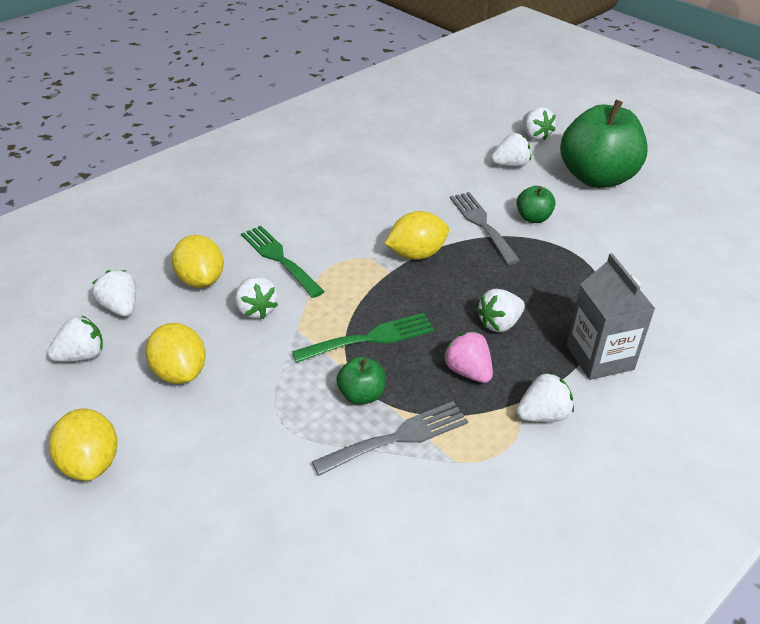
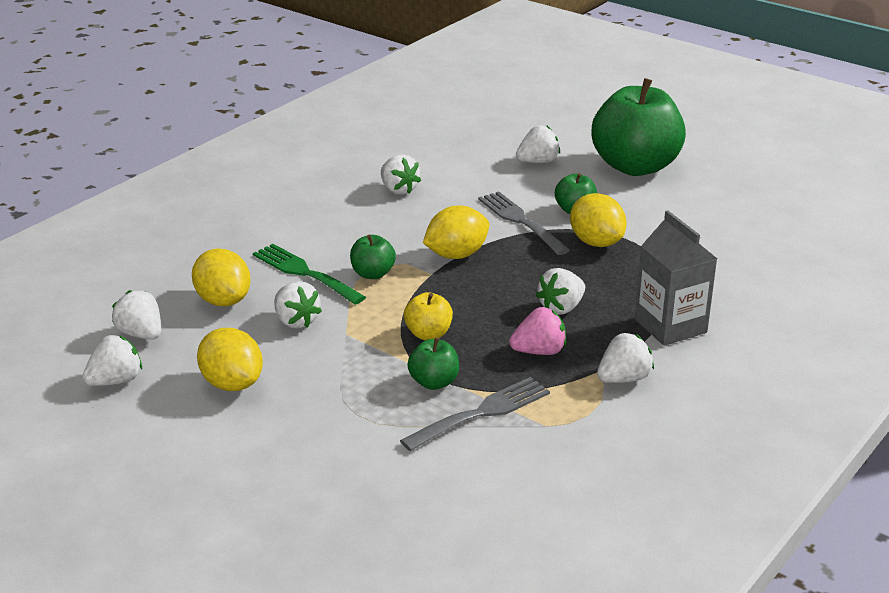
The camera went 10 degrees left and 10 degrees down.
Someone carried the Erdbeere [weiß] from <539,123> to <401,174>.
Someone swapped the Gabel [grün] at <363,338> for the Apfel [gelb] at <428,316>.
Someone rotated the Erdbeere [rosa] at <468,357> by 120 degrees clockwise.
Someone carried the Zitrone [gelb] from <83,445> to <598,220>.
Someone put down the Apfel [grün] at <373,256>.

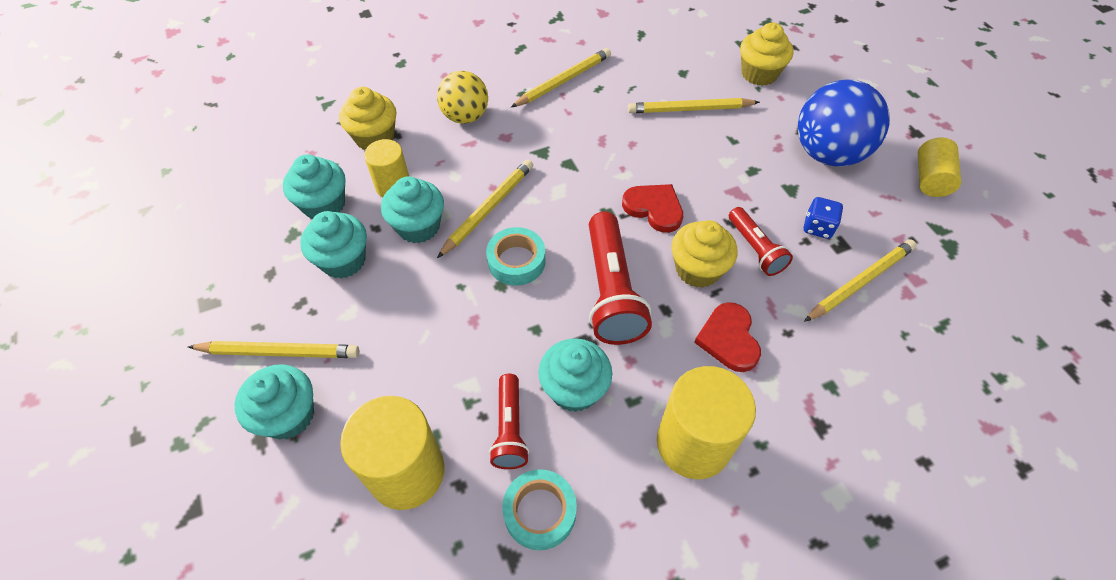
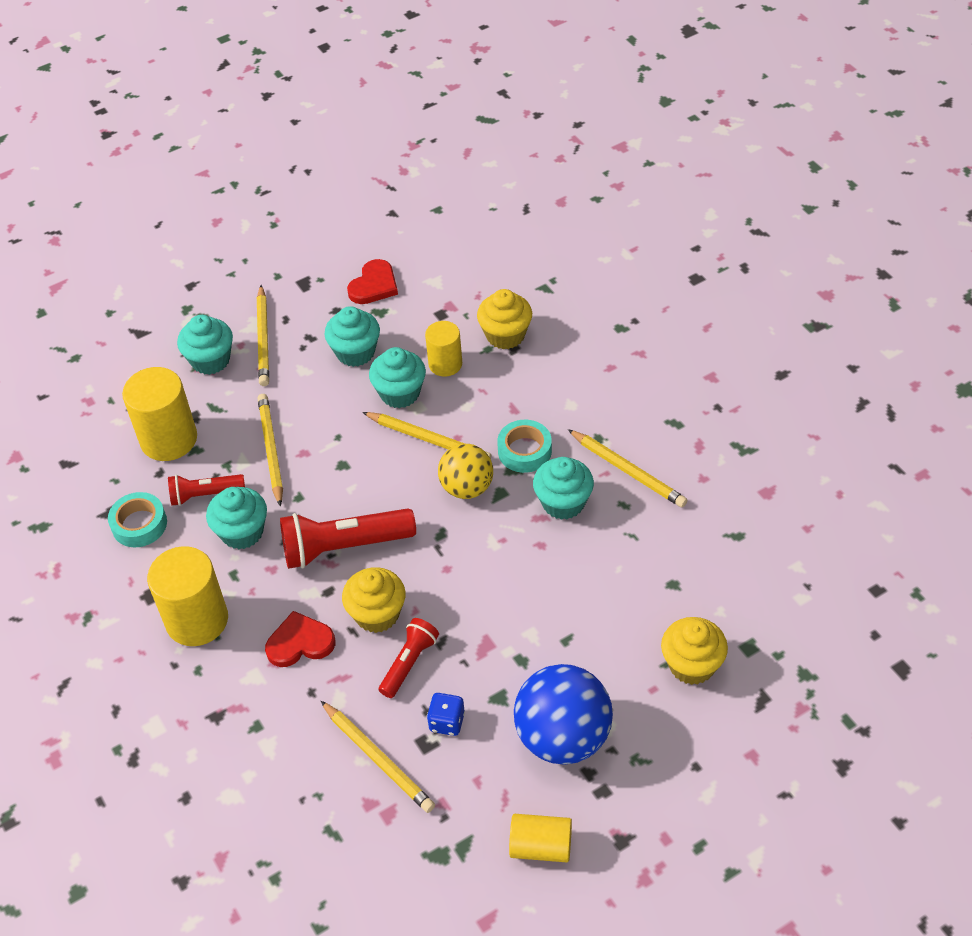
The camera went 85 degrees right and 5 degrees down.
Someone carried the Ball [gelb] from <462,97> to <465,471>.
Someone carried the Bleistift [gelb] from <694,105> to <270,450>.
Someone carried the Muffin [türkis] from <314,186> to <563,488>.
Someone carried the Herz [rot] from <652,208> to <372,281>.
Someone rotated the Taschenlampe [rot] at <761,241> by 150 degrees clockwise.
Someone carried the Klebeband [türkis] from <515,256> to <524,446>.

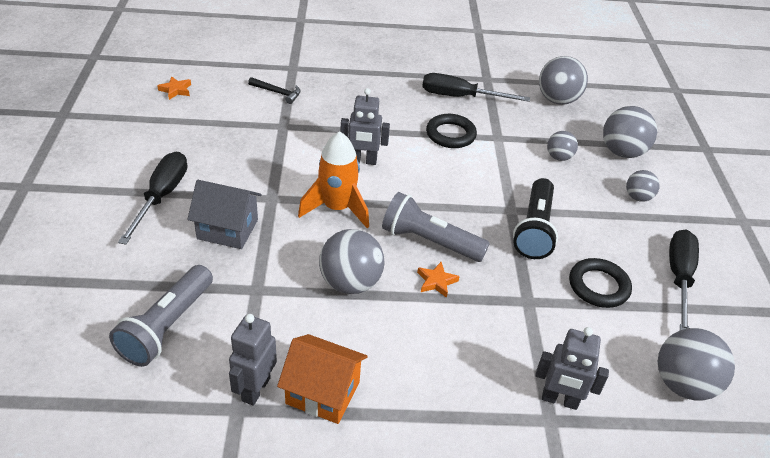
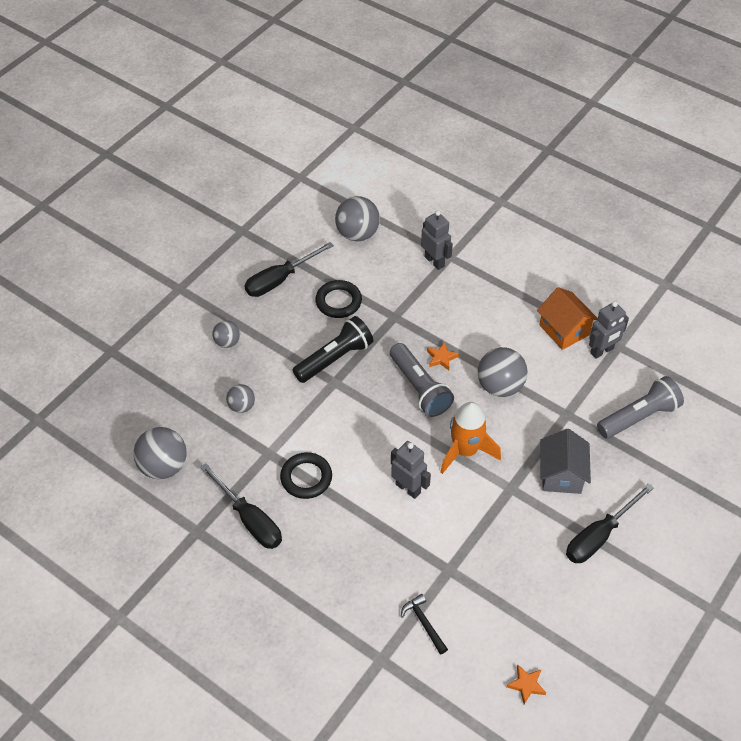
The camera went 140 degrees left and 10 degrees up.
Someone took away the Ball [grau] at <630,132>.
Someone rotated the Haus [grau] at <224,214> by 45 degrees clockwise.

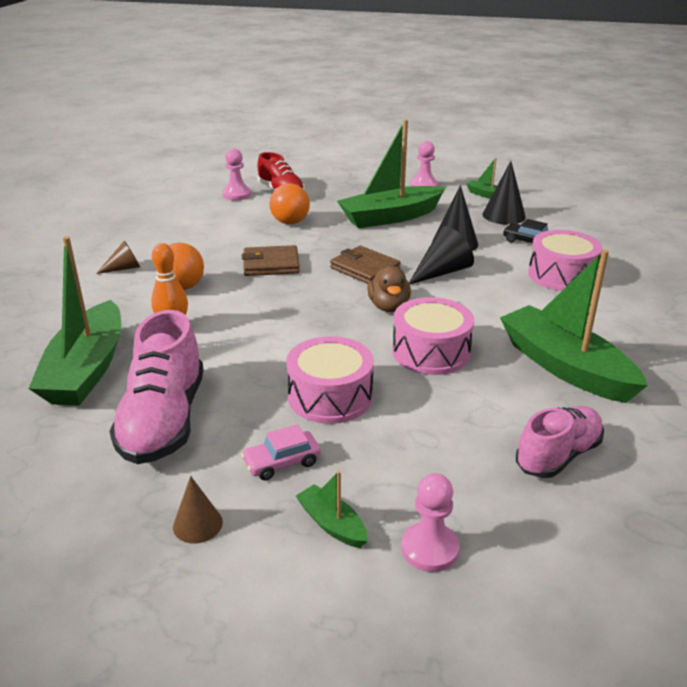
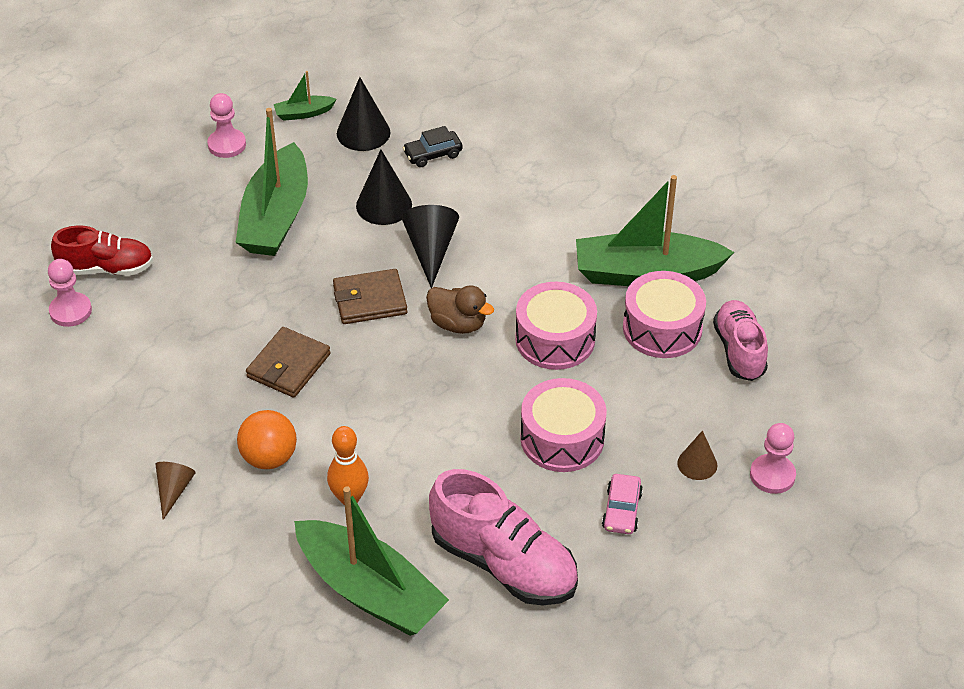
The camera went 55 degrees left and 15 degrees up.
Someone took away the Ball [orange] at <289,203>.
Someone carried the Trommel [rosa] from <565,260> to <664,314>.
Someone took away the Boot [grün] at <332,509>.
Someone carried the Kegel [braun] from <198,510> to <697,455>.

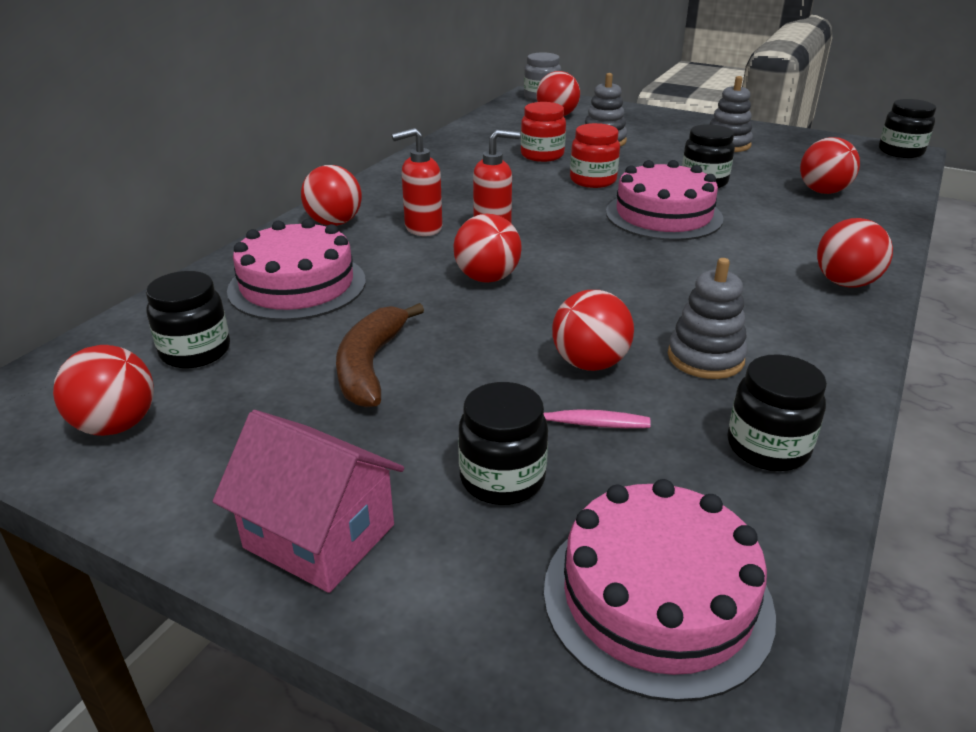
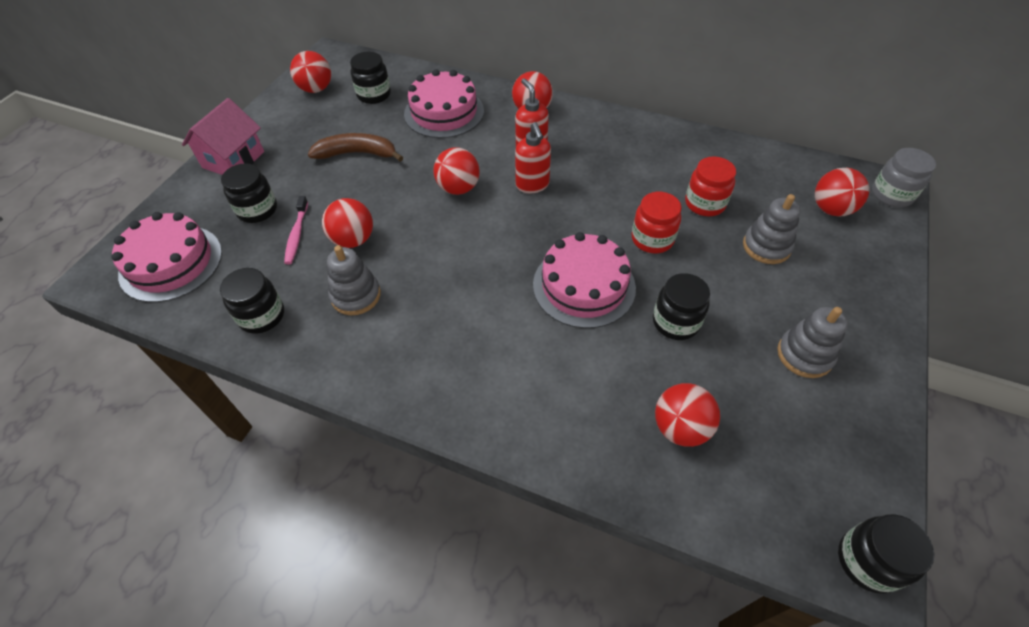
The camera went 85 degrees right and 20 degrees up.
Someone took away the Ball [rot] at <855,253>.

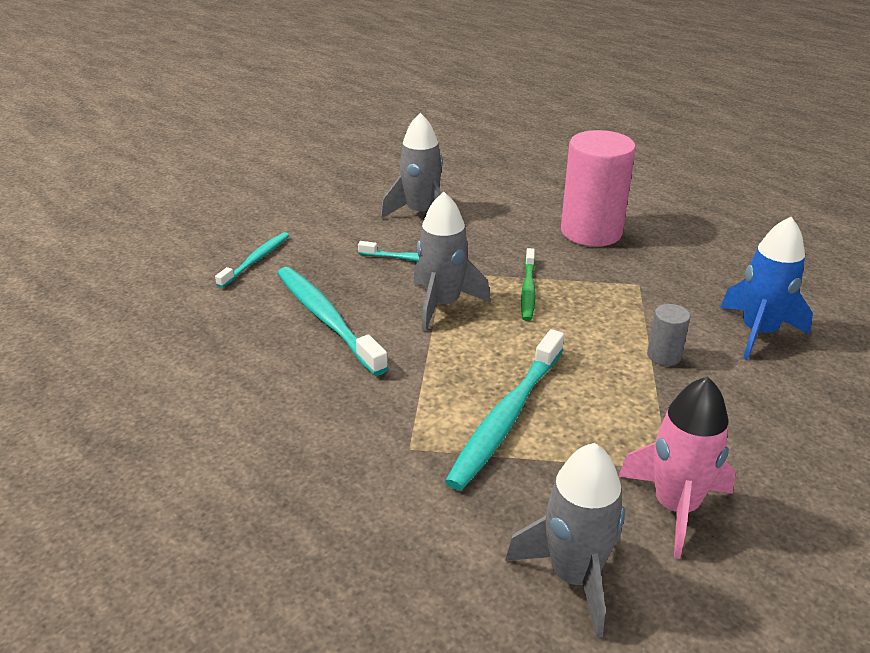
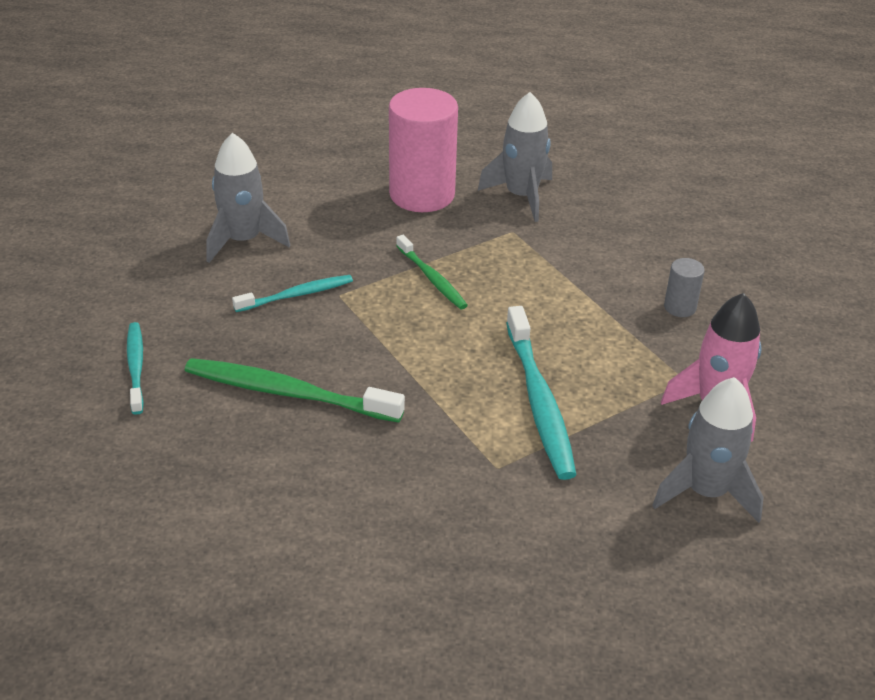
The camera went 40 degrees left and 5 degrees up.
Someone carried the Rakete [grau] from <452,261> to <515,157>.
Someone took away the Rakete [blau] at <766,288>.
Someone repainted the Zahnbürste [türkis] at <332,321>, which became the Zahnbürste [grün] at <295,390>.
Someone carried the Vollzylinder [grau] from <668,335> to <684,287>.

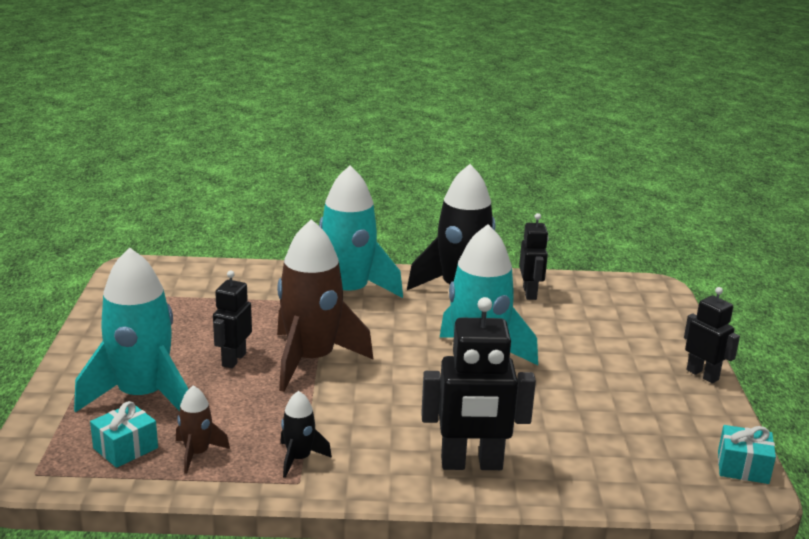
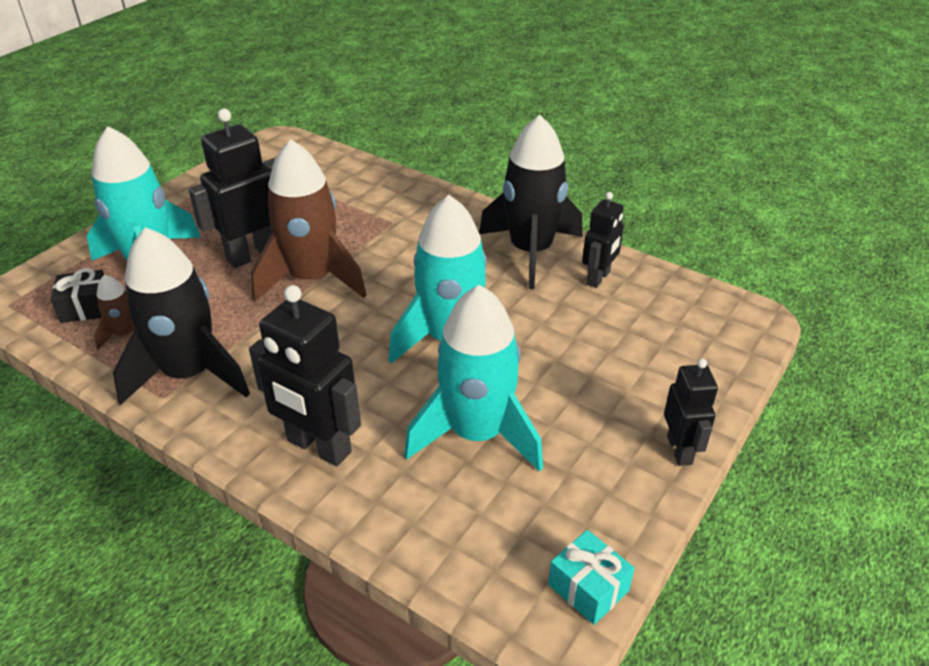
The camera went 35 degrees right and 15 degrees up.
Someone carried the Rakete [türkis] from <361,232> to <473,378>.
Someone scaled the Roboter [schwarz] at <232,319> by 1.64.
Someone scaled the Rakete [schwarz] at <306,434> by 2.21.
Someone repainted the Geschenk [türkis] at <124,434>, which became the Geschenk [schwarz] at <77,295>.

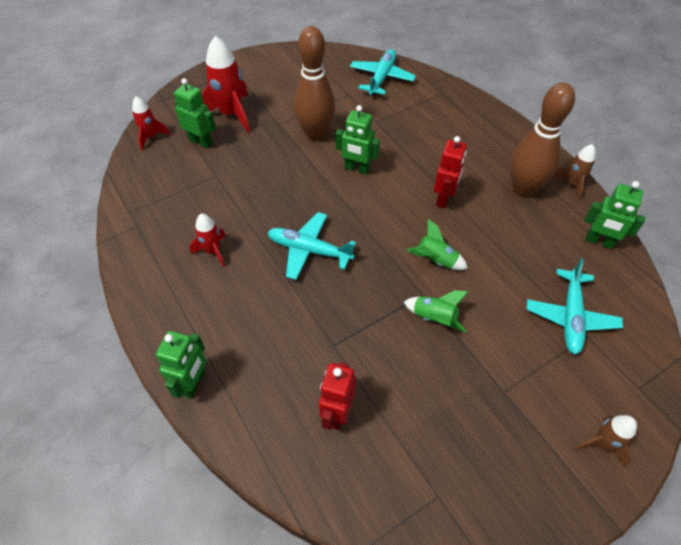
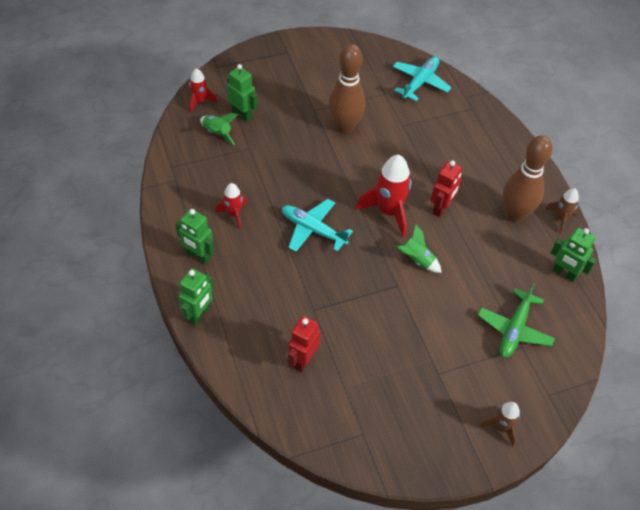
The camera went 10 degrees right and 0 degrees up.
Someone carried the Rakete [rot] from <226,84> to <383,196>.
Someone carried the Roboter [grün] from <358,139> to <195,236>.
Someone repainted the Flugzeug [türkis] at <575,306>, which became the Flugzeug [grün] at <516,320>.
Someone carried the Rakete [grün] from <436,311> to <219,129>.

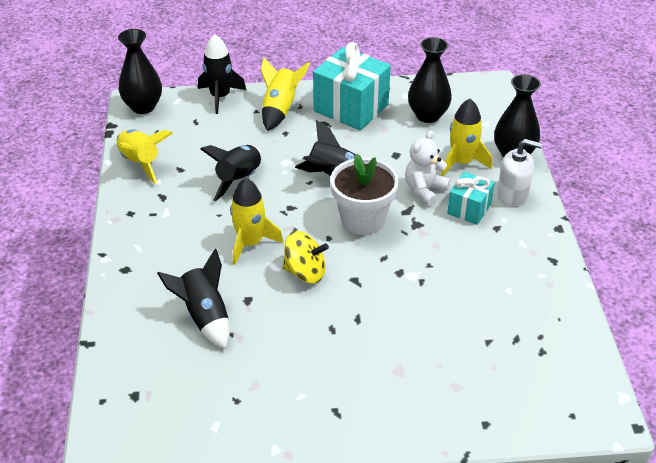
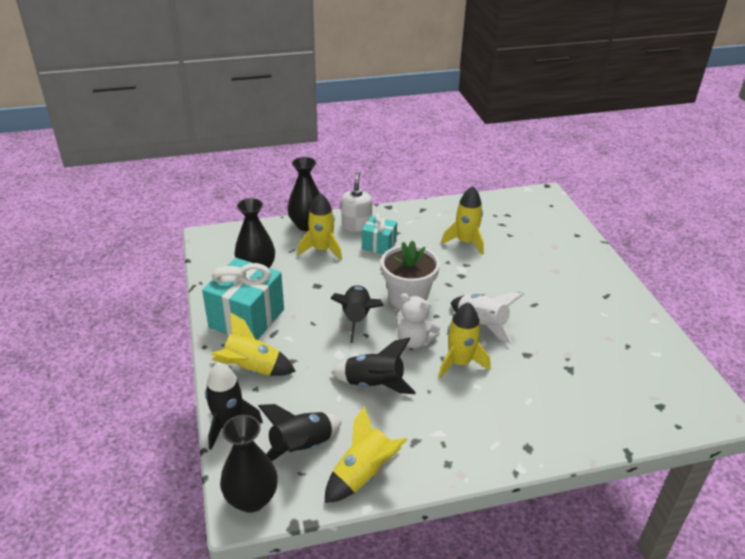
The camera went 100 degrees left and 5 degrees down.
Someone carried the Teddybär [weiß] from <427,168> to <418,321>.
Someone swapped the Kreisel [gelb] at <305,257> for the Rakete [weiß] at <487,318>.
Someone carried the Rakete [schwarz] from <193,299> to <300,432>.
Someone put down the Rakete [gelb] at <462,220>.

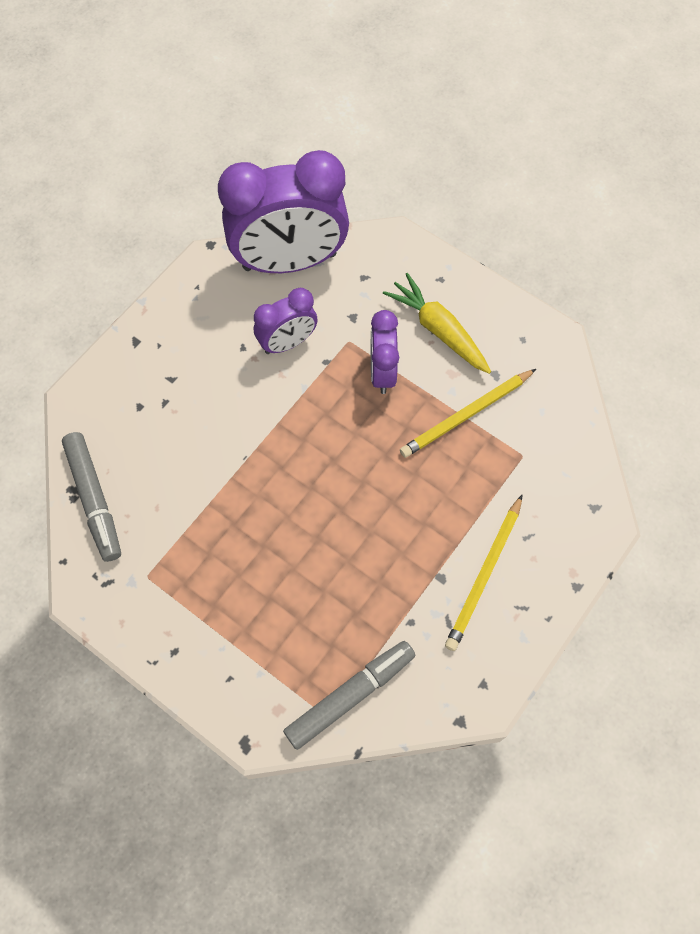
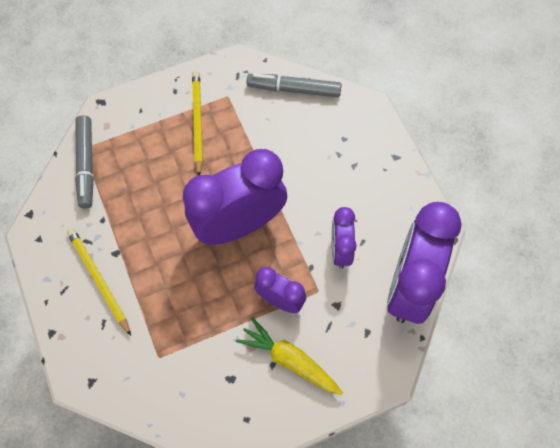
The camera went 120 degrees right and 0 degrees up.
Someone rotated the Karotte [gelb] at <437,323> by 135 degrees counterclockwise.
Someone carried the Bleistift [gelb] from <468,413> to <197,123>.
Someone put down the Wecker [lila] at <235,197>.

